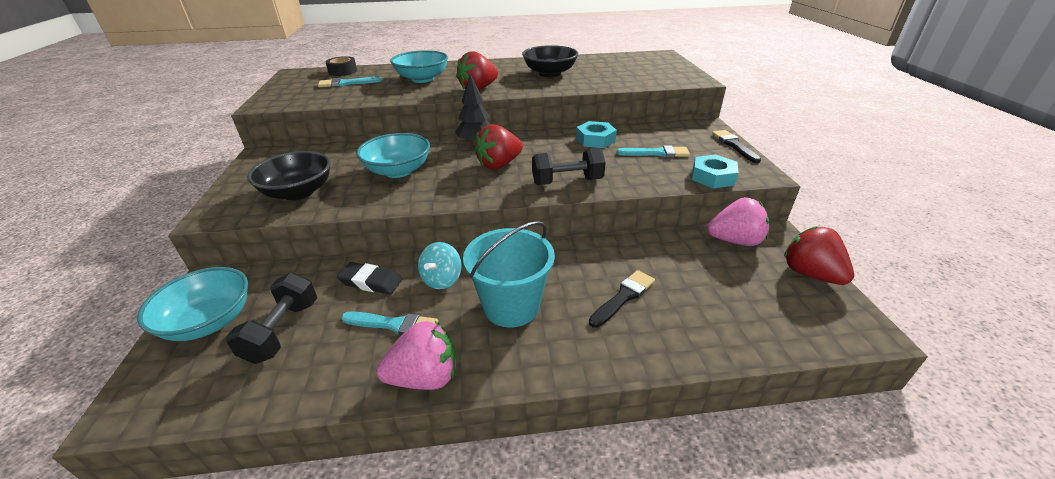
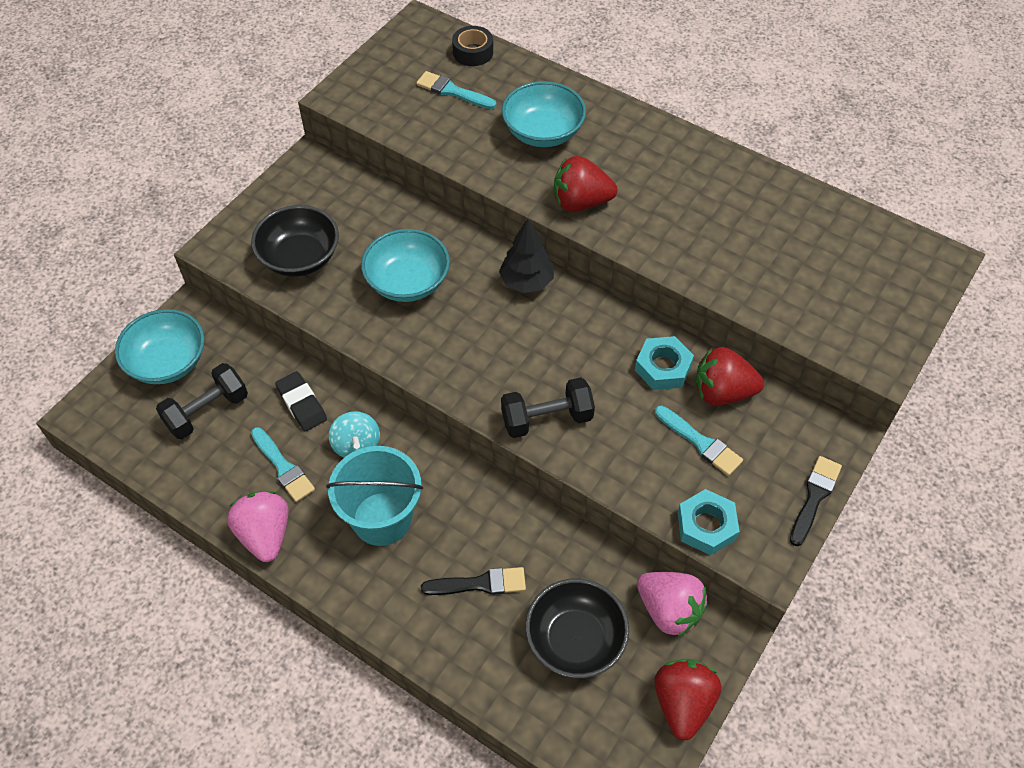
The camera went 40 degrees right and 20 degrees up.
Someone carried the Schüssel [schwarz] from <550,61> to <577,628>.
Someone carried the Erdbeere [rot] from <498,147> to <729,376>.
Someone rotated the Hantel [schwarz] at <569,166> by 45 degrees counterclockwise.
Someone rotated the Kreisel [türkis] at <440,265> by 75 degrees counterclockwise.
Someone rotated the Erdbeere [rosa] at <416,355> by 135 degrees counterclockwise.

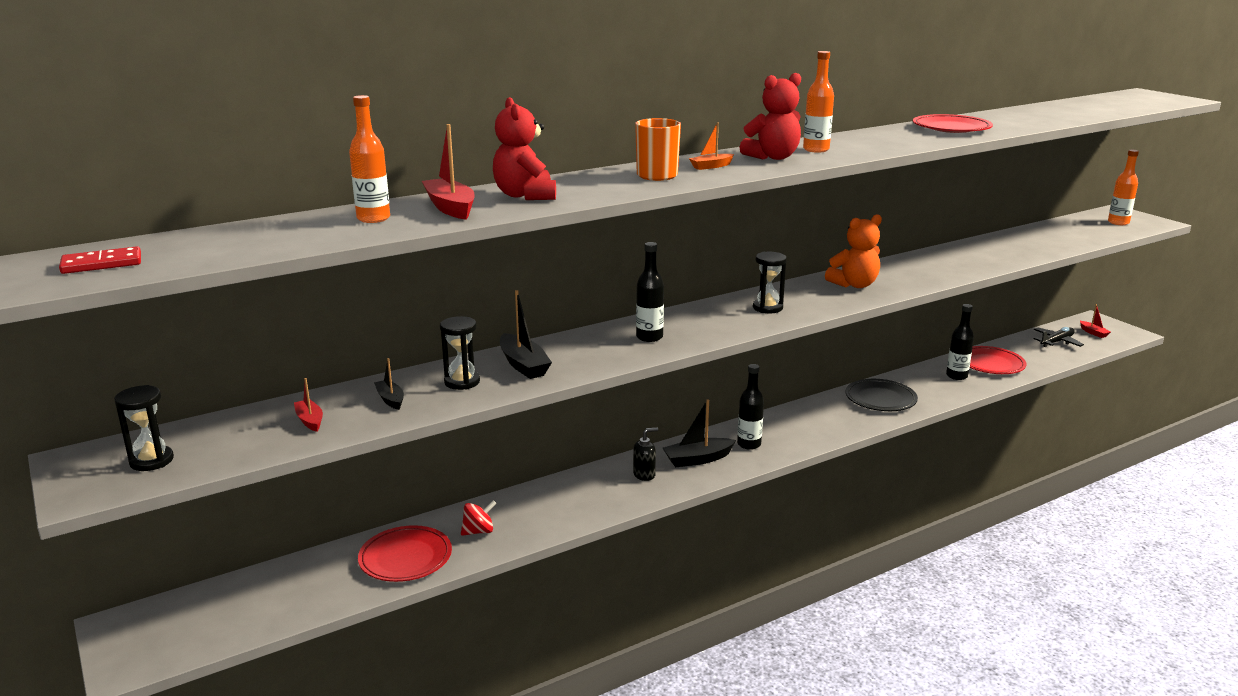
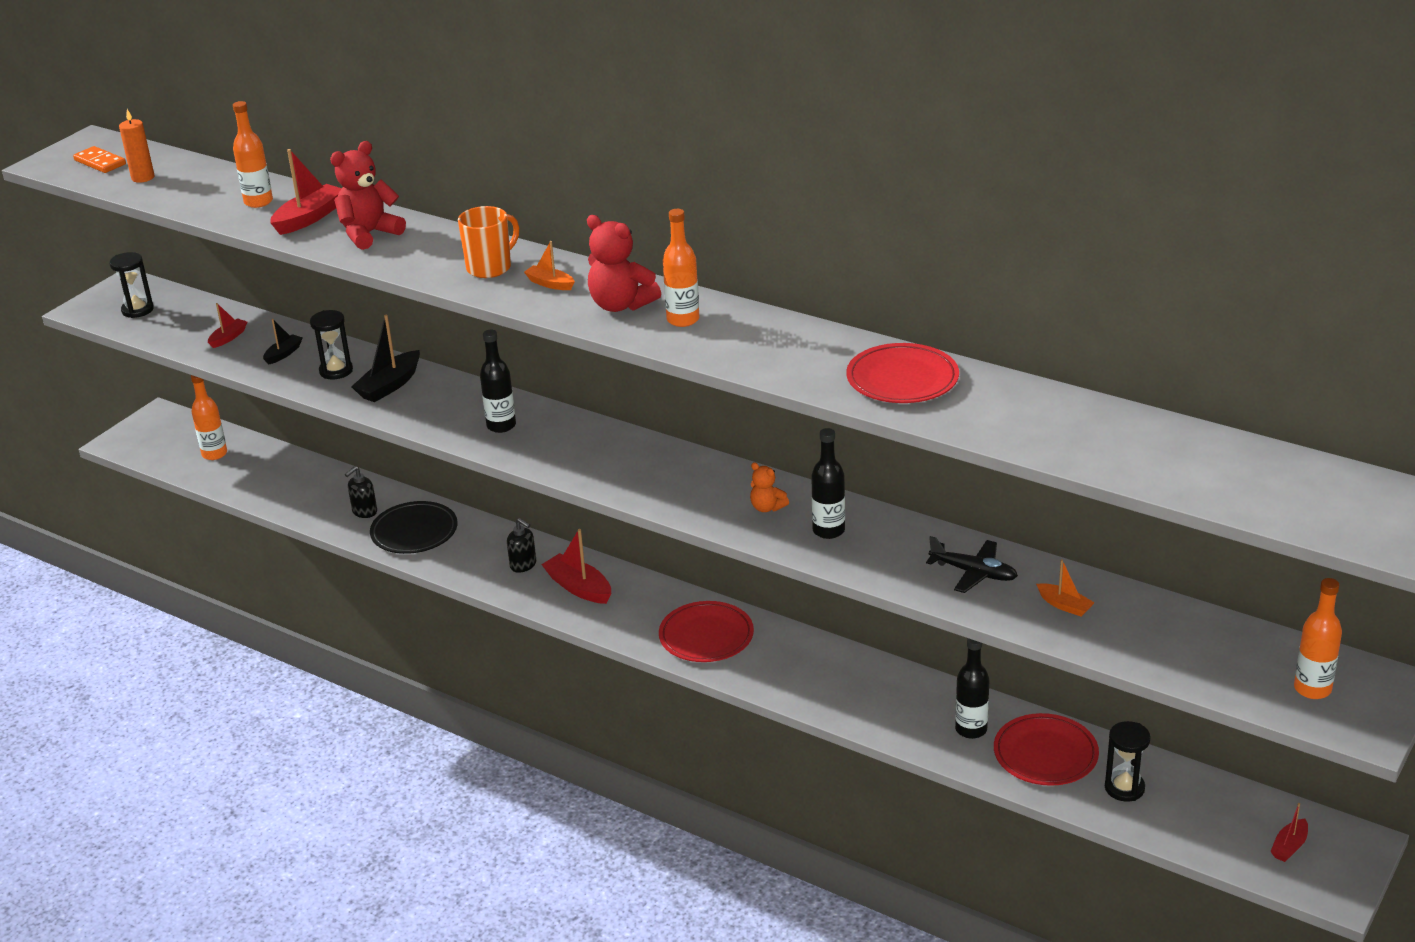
The camera went 65 degrees right and 10 degrees up.
Someone scaled the Teddybär [orange] at <853,251> by 0.55.
Someone repainted the Dominostein [rot] at <100,260>, which became the Dominostein [orange] at <99,159>.
Someone carried the Sanduhr [schwarz] from <770,282> to <1128,761>.
Someone carried the Flugzeug [schwarz] from <1059,337> to <972,564>.
Someone carried the Flasche [schwarz] from <750,407> to <828,483>.
Someone carried the Teller [schwarz] from <882,395> to <413,527>.
Someone repainted the Boot [schwarz] at <699,433>, which became the Boot [rot] at <576,566>.
Someone swapped the Kreisel [rot] at <479,518> for the Seifenspender [schwarz] at <361,492>.
Someone carried the Teller [rot] from <405,553> to <706,631>.
Someone put down the Kerze [orange] at <137,146>.
Someone put down the Flasche [orange] at <209,417>.
Someone put down the Boot [orange] at <1065,588>.

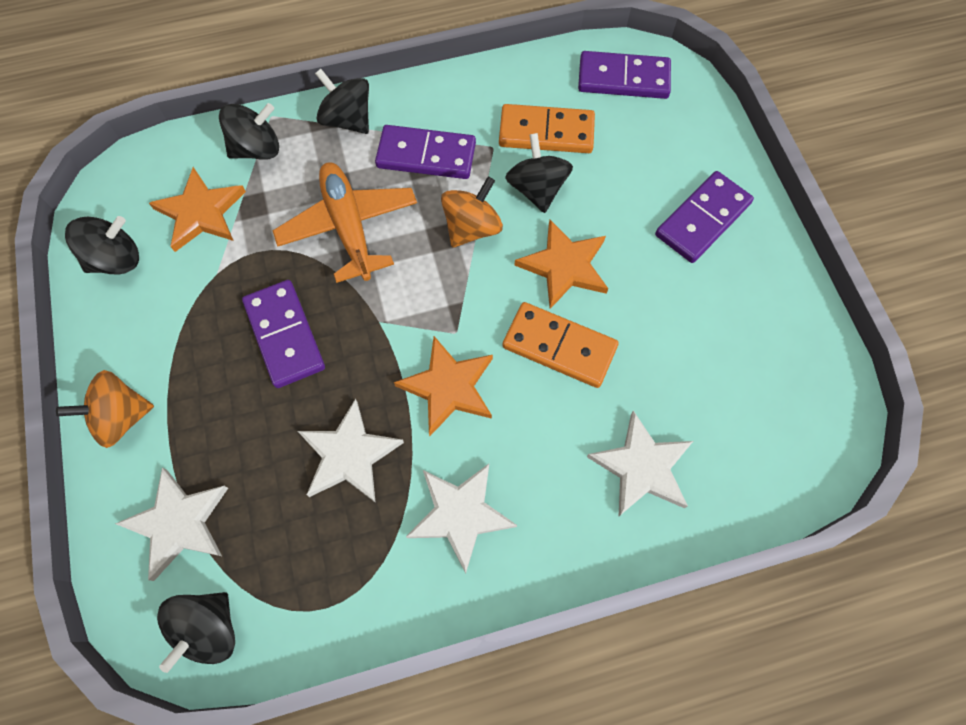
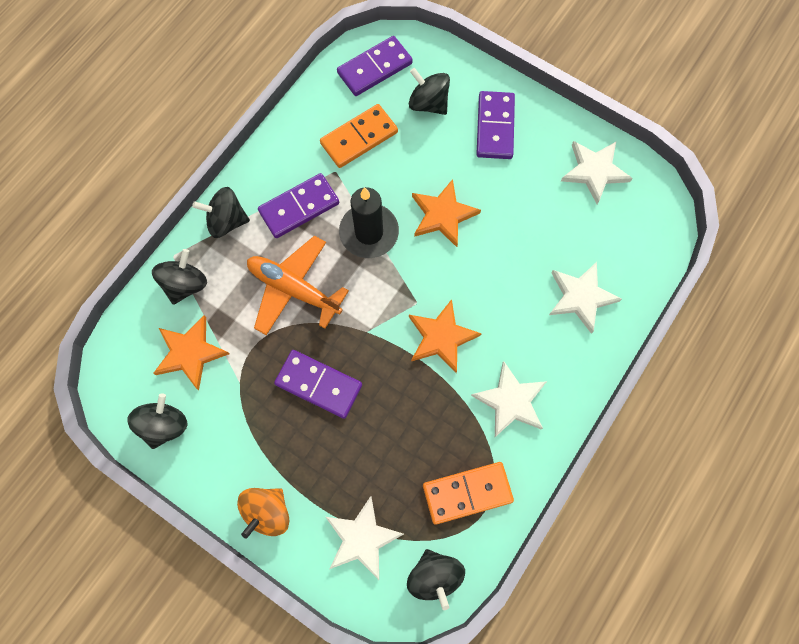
The camera went 40 degrees left and 5 degrees up.
Someone carried the Kreisel [schwarz] from <539,173> to <429,91>.
Someone swapped the Kreisel [orange] at <472,211> for the Kerze [schwarz] at <369,222>.
Someone carried the Dominostein [orange] from <560,345> to <468,493>.
Someone carried the Stern [weiß] from <351,451> to <597,172>.

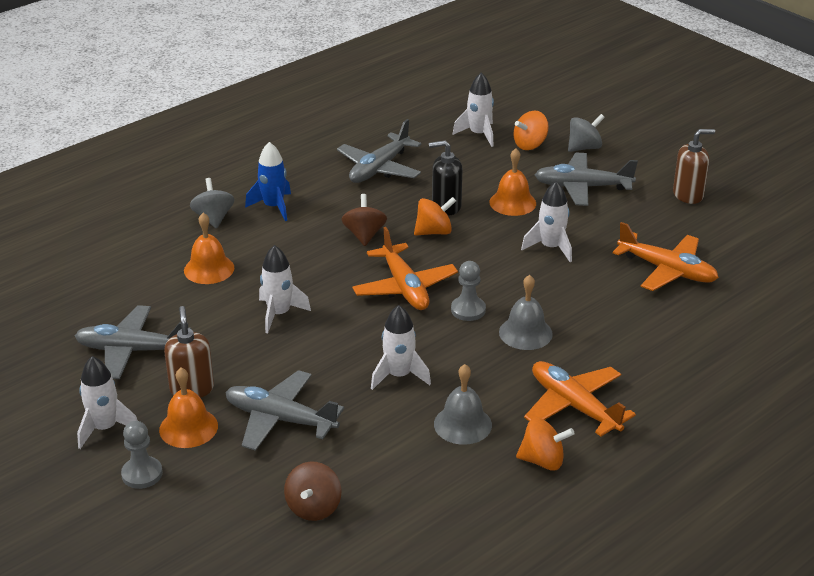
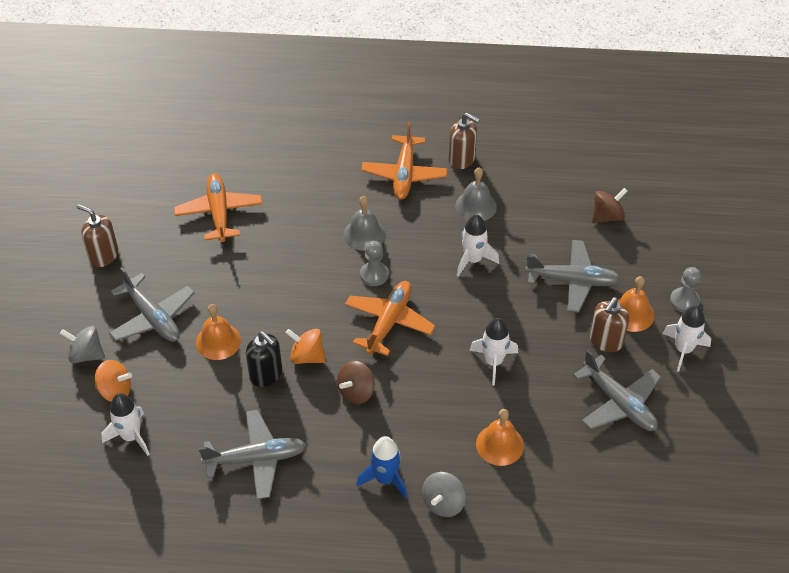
The camera went 135 degrees left and 15 degrees up.
Someone took away the Rakete [weiß] at <546,221>.
Someone rotated the Flugzeug [grau] at <284,410> by 60 degrees counterclockwise.
Someone swapped the Kreisel [orange] at <545,444> for the Seifenspender [braun] at <464,141>.

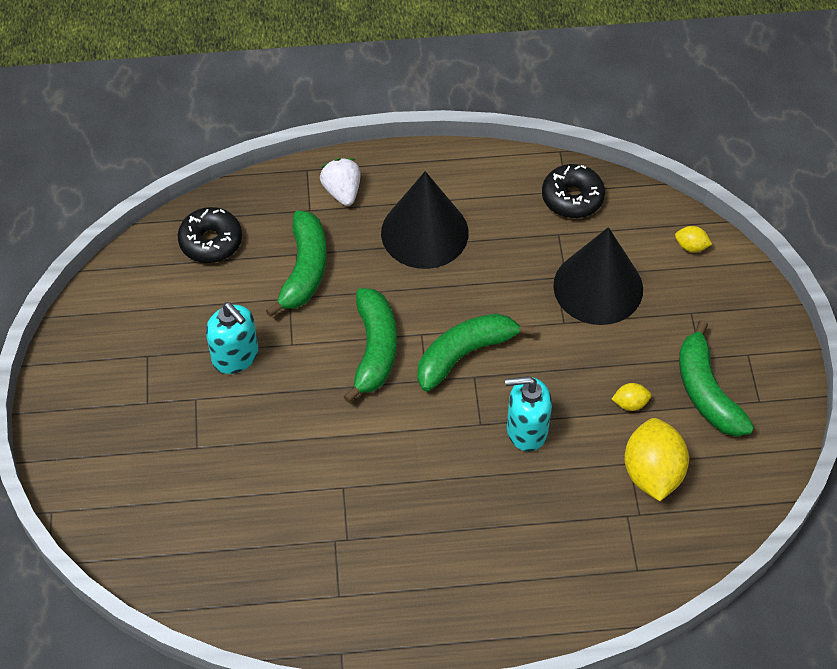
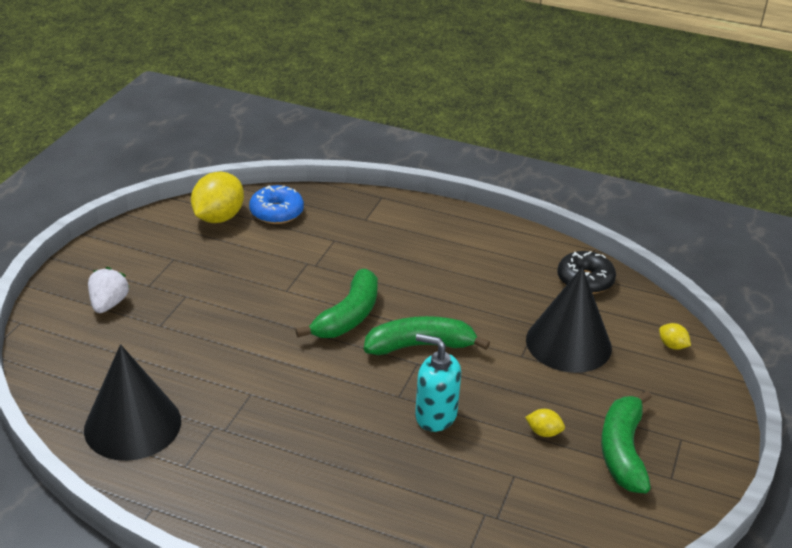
The camera went 25 degrees right and 20 degrees down.
Someone carried the Erdbeere [weiß] from <340,182> to <108,290>.
Someone carried the Kegel [schwarz] from <425,220> to <132,402>.
Someone repainted the Donut [schwarz] at <210,235>, which became the Donut [blau] at <276,204>.
Someone took away the Banane [grün] at <296,263>.
Someone took away the Seifenspender [türkis] at <232,338>.
Someone carried the Zitrone [gelb] from <656,459> to <217,197>.

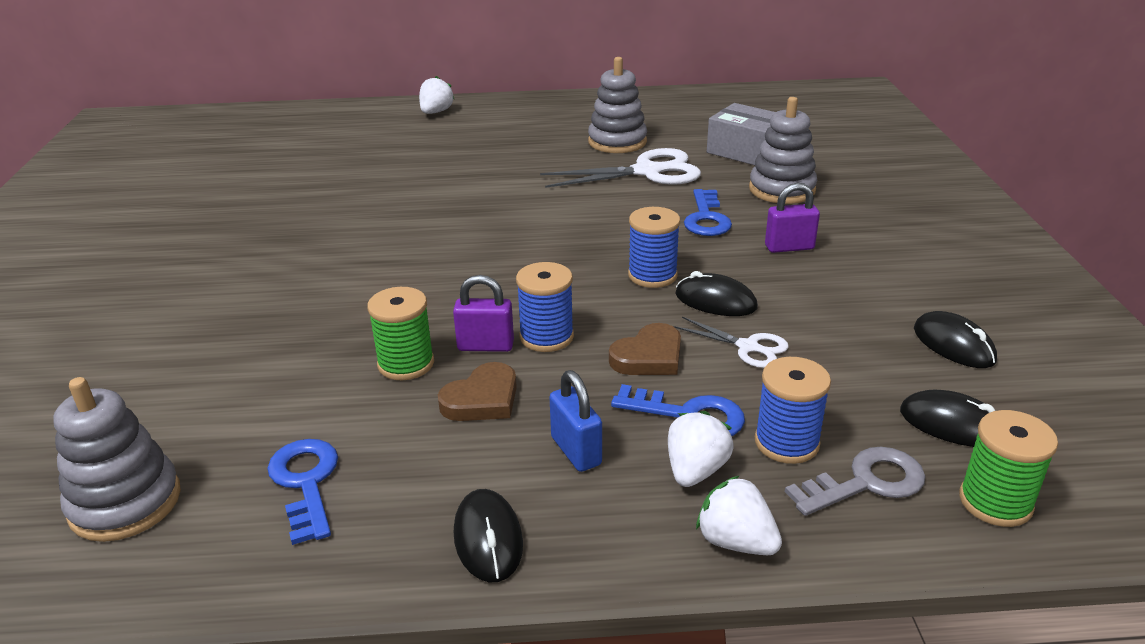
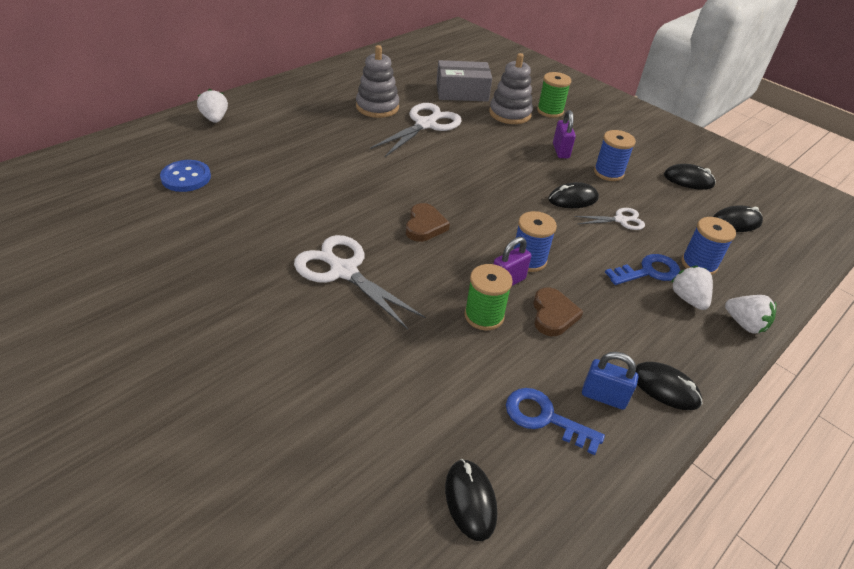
The camera went 45 degrees left and 10 degrees up.
Someone rotated the Vorhängeschloss [lila] at <792,218> by 45 degrees counterclockwise.
Someone took away the Schlüssel [blau] at <708,212>.
Someone carried the Garnrolle [blau] from <654,247> to <615,155>.
Someone carried the Herz [braun] from <645,349> to <428,222>.
Someone carried the Vorhängeschloss [blau] from <576,421> to <610,381>.
Someone swapped the Stapelspielzeug [grau] at <117,459> for the Computermaus [schwarz] at <471,500>.
Someone carried the Garnrolle [grün] from <1008,468> to <554,95>.
Someone took away the Schlüssel [grau] at <855,481>.
Someone rotated the Erdbeere [weiß] at <739,515> by 135 degrees counterclockwise.
Someone put down the Knopf [blau] at <185,176>.
Someone put down the Schere [weiß] at <360,282>.

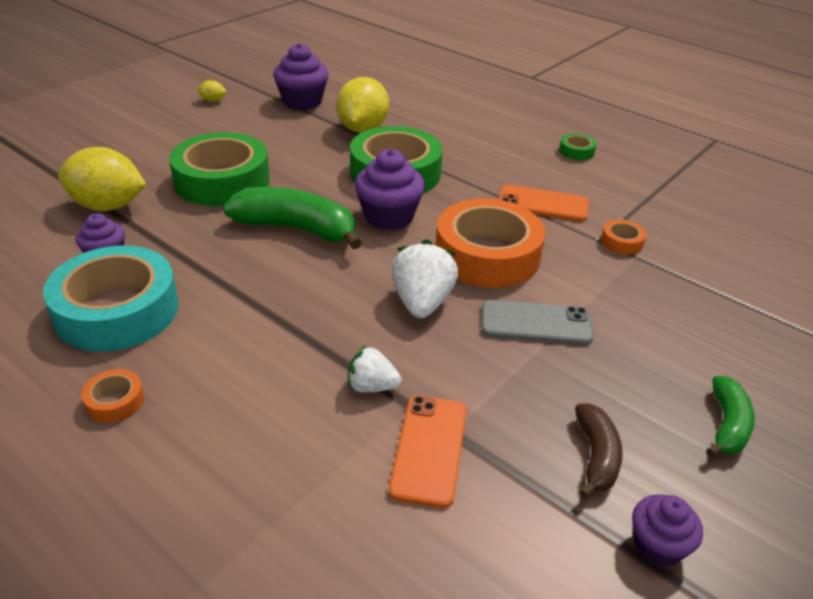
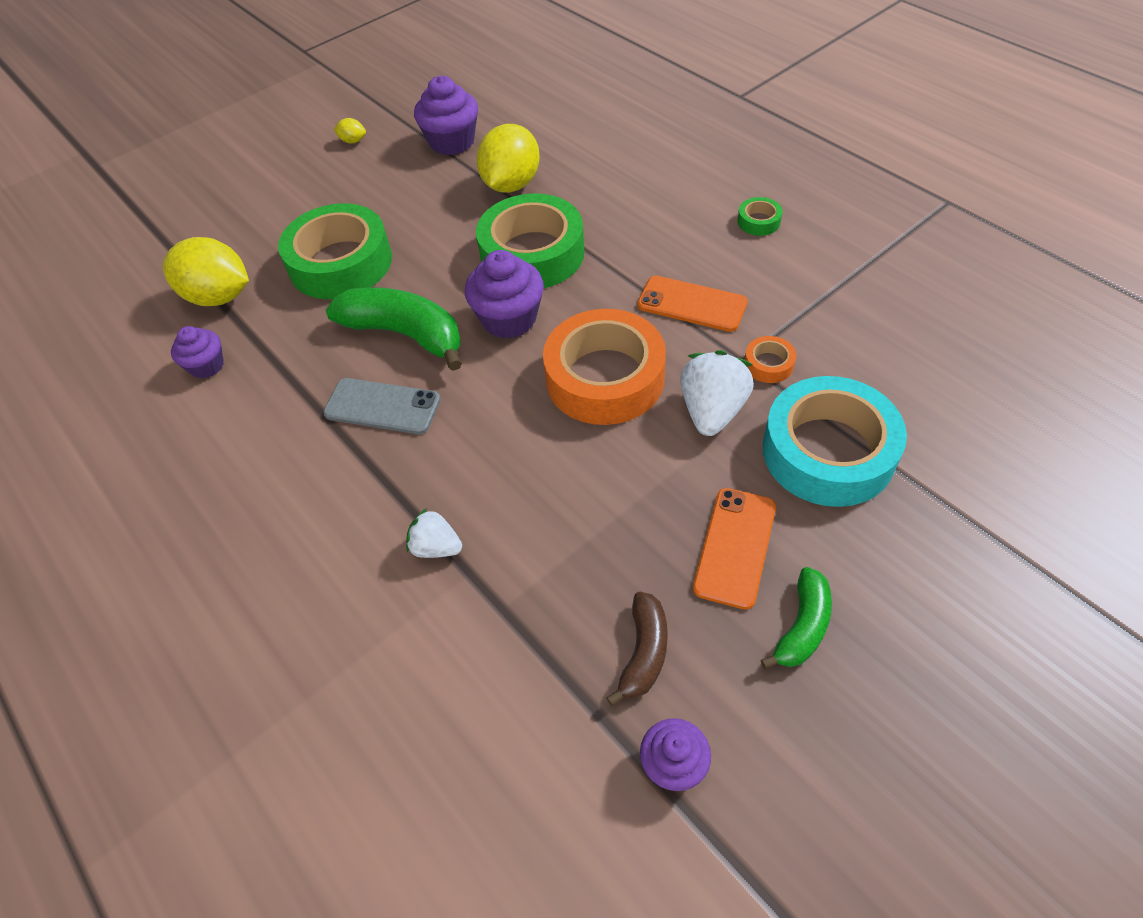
The camera went 15 degrees right and 15 degrees up.
Someone carried the Erdbeere [weiß] from <424,279> to <717,393>.
Someone carried the Klebeband [türkis] from <111,298> to <835,441>.
Someone carried the Handy [grau] from <538,322> to <382,406>.
Someone took away the Klebeband [orange] at <112,396>.
Someone carried the Handy [orange] from <428,451> to <734,549>.

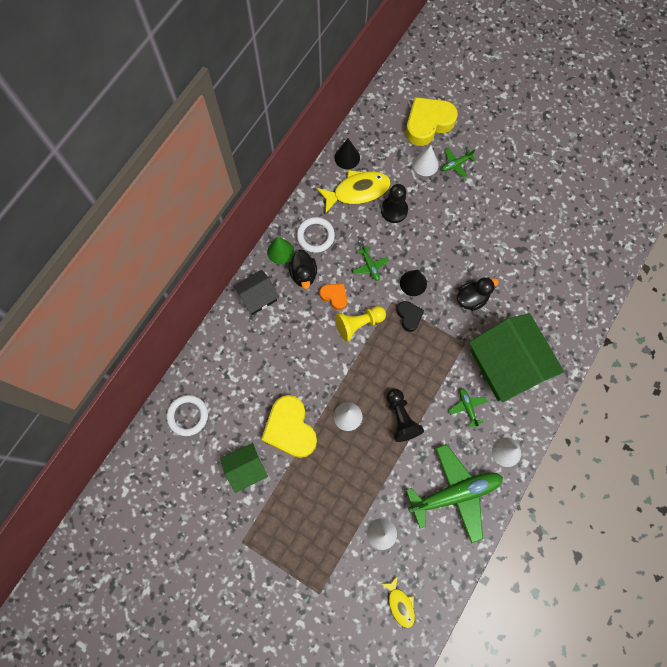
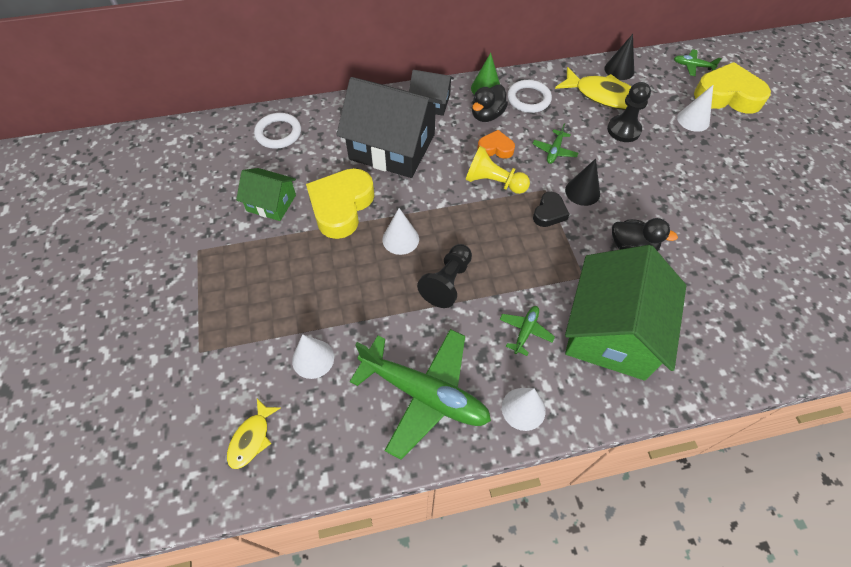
The camera went 45 degrees right and 15 degrees down.
Someone carried the Flugzeug [grün] from <459,163> to <698,62>.
Someone rotated the Herz [orange] at <333,297> by 75 degrees counterclockwise.
Someone put down the Haus [schwarz] at <389,127>.

